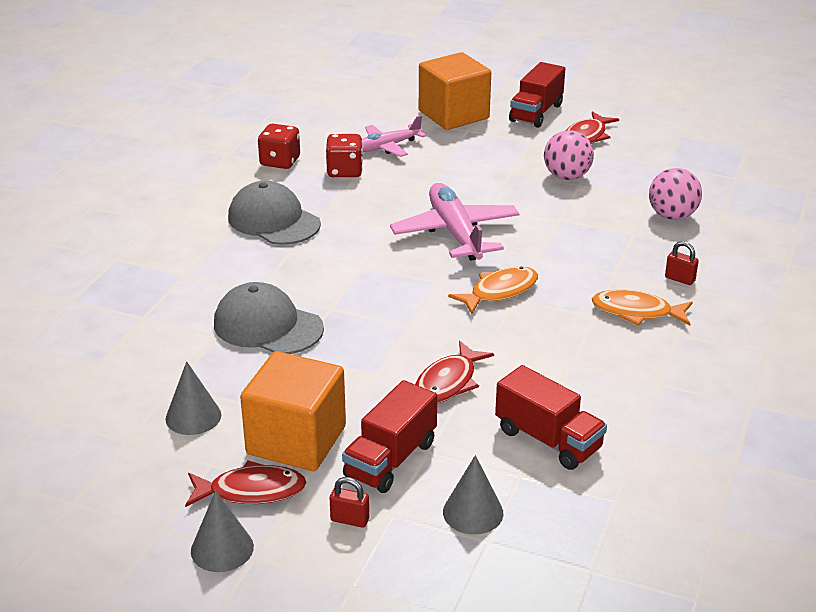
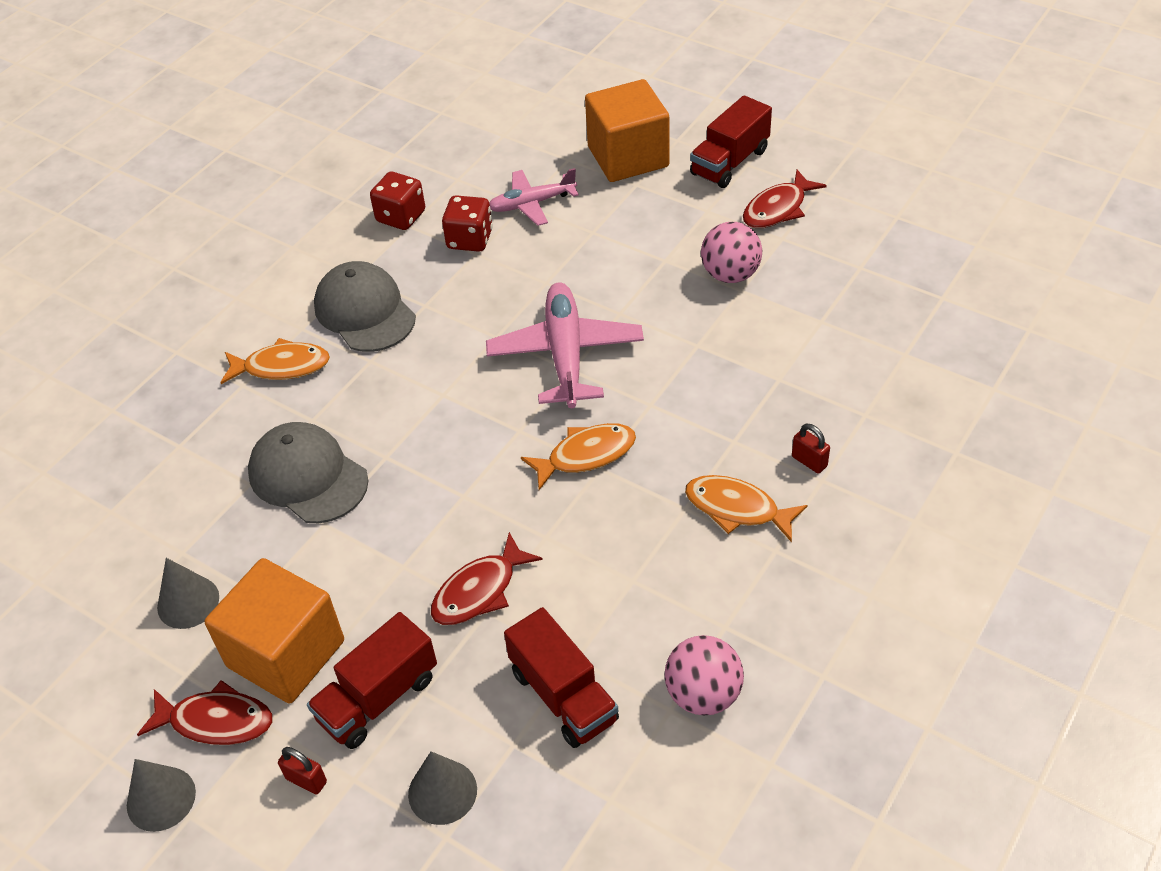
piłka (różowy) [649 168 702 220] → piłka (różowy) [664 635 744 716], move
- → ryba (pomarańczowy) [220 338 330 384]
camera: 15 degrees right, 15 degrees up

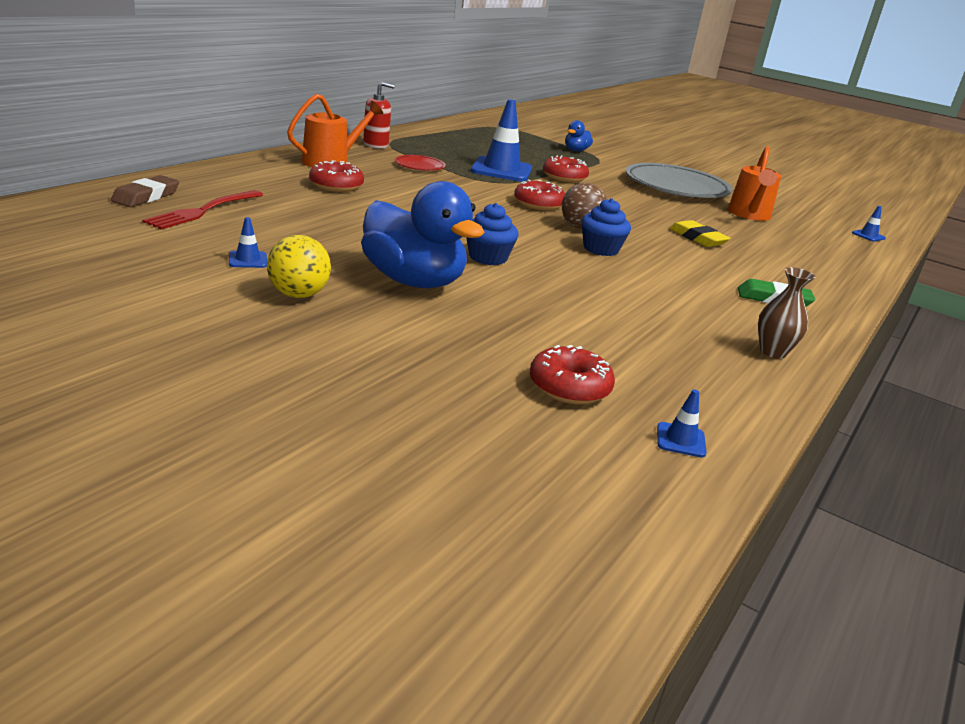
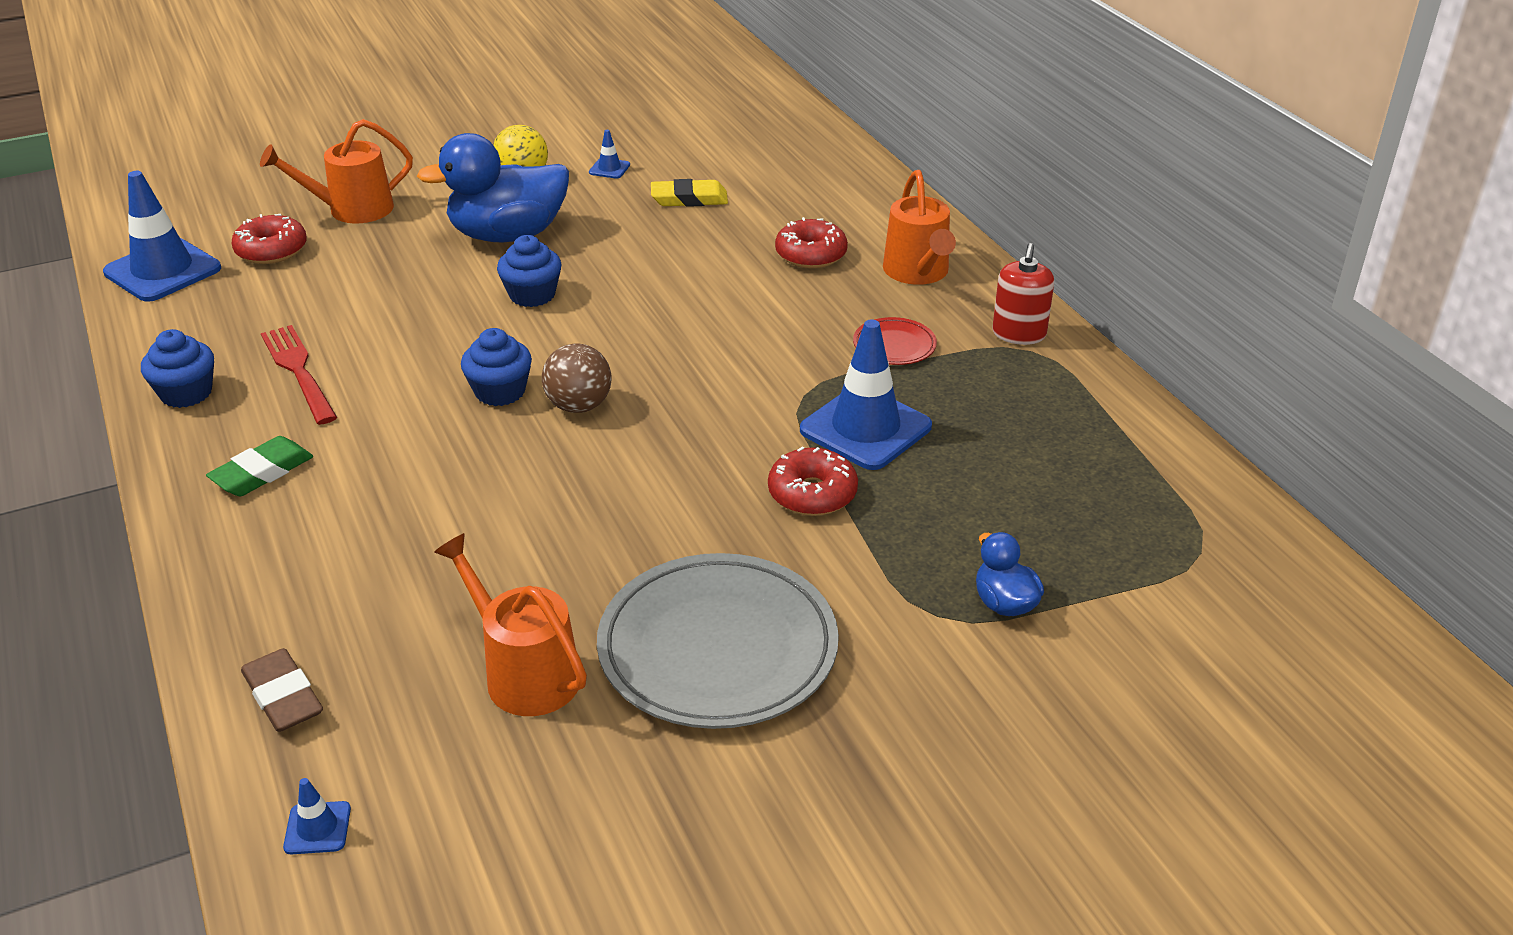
gumka do mazania (brązowy) [111 175 179 207] → gumka do mazania (brązowy) [241 648 323 732], move
donut (czerwony) [514 180 565 211] → -
widelec (czerwony) [142 190 263 229] → widelec (czerwony) [261 325 337 425], move
gumka do mazania (żółty) [669 220 731 247] → gumka do mazania (żółty) [651 179 728 207], move
wazon (brązowy) [758 267 816 359] → muffinka (niebieski) [141 329 214 408]
pachołek (niebieski) [657 389 707 457] → pachołek (niebieski) [103 171 221 302], x2.32
- → konewka (pomarańczowy) [260 119 413 223]
camera: 125 degrees right, 10 degrees up

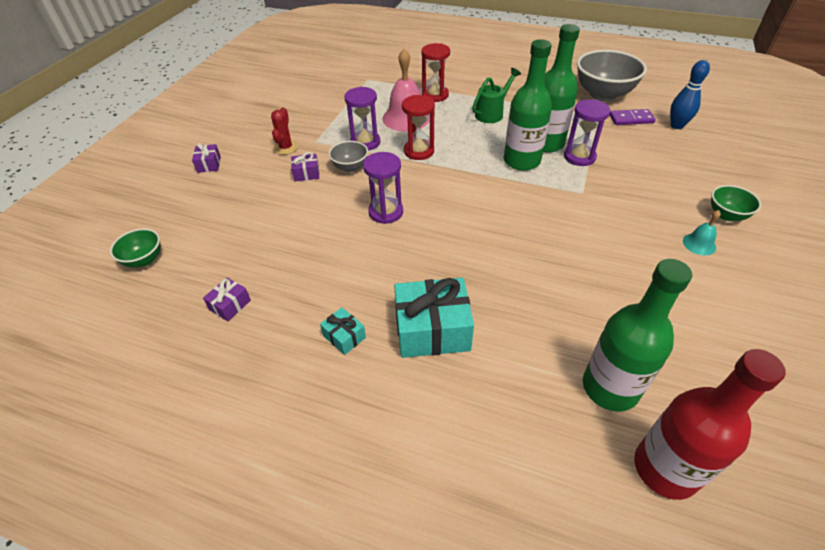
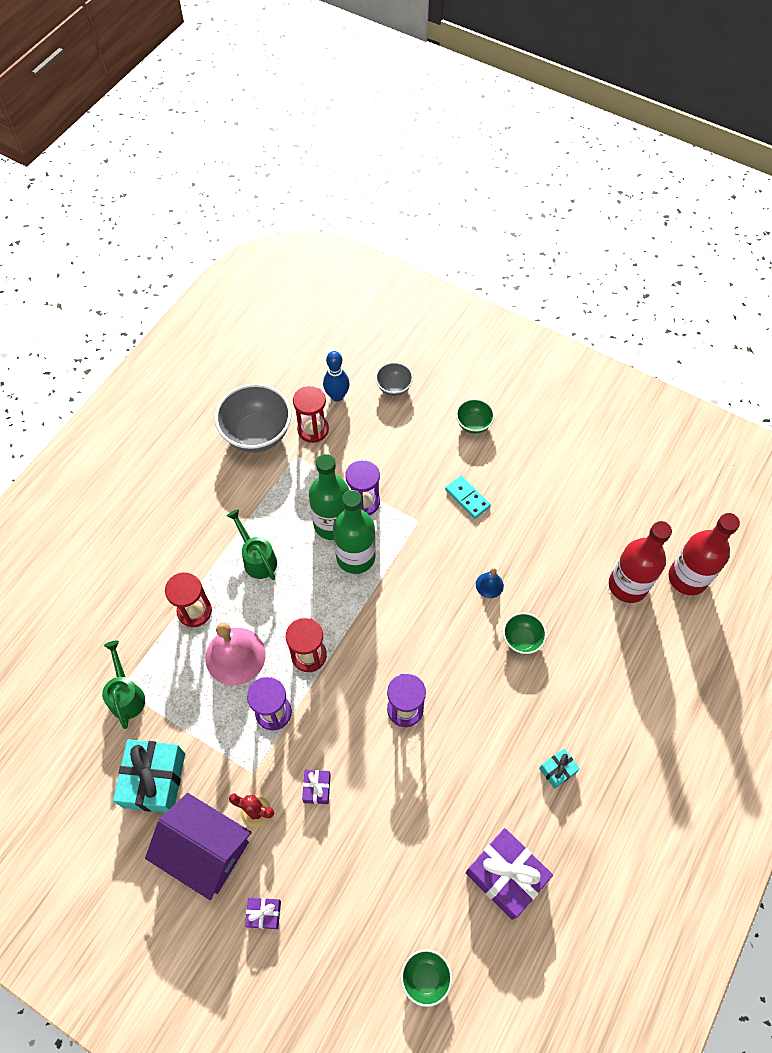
kostka domina (fioletowy) [609 109 655 125] → klepsydra (czerwony) [293 386 329 443]
miska (szary) [329 141 368 172] → miska (szary) [375 362 413 396], move
dzwonek (turkusowy) [683 210 721 255] → -
butelka (zielony) [583 259 692 411] → butelka (czerwony) [609 521 672 603]
prezent (fioletowy) [203 278 251 321] → prezent (fioletowy) [466 828 553 920], x2.06
prezent (turkusowy) [394 278 474 358] → prezent (turkusowy) [113 739 185 813], move
- → kostka domina (turkusowy) [445 476 491 519]
- → dzwonek (niebieski) [476 568 504 598]
- → miska (zielony) [503 613 547 654]
- → konewka (zielony) [102 641 145 729]
- → domek (fioletowy) [145 793 252 900]
camera: 80 degrees left, 15 degrees up

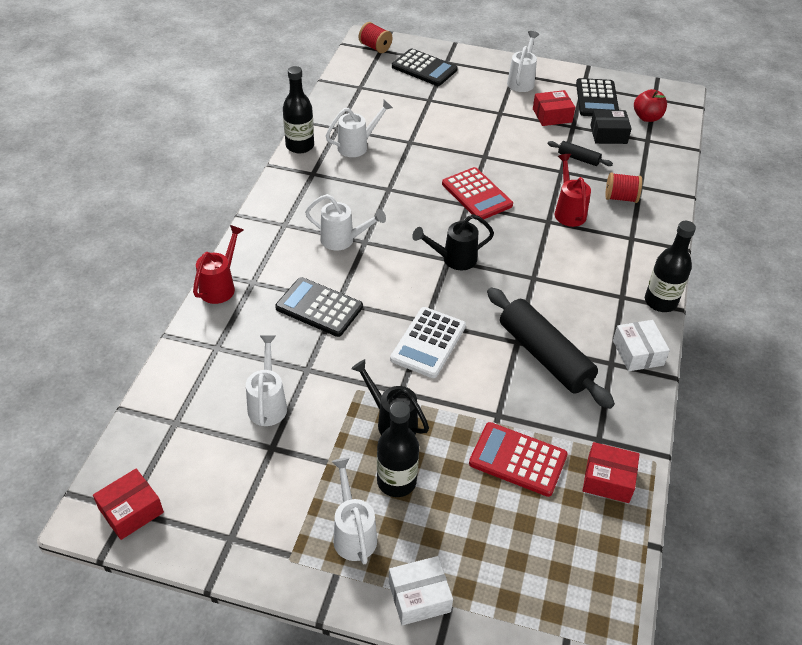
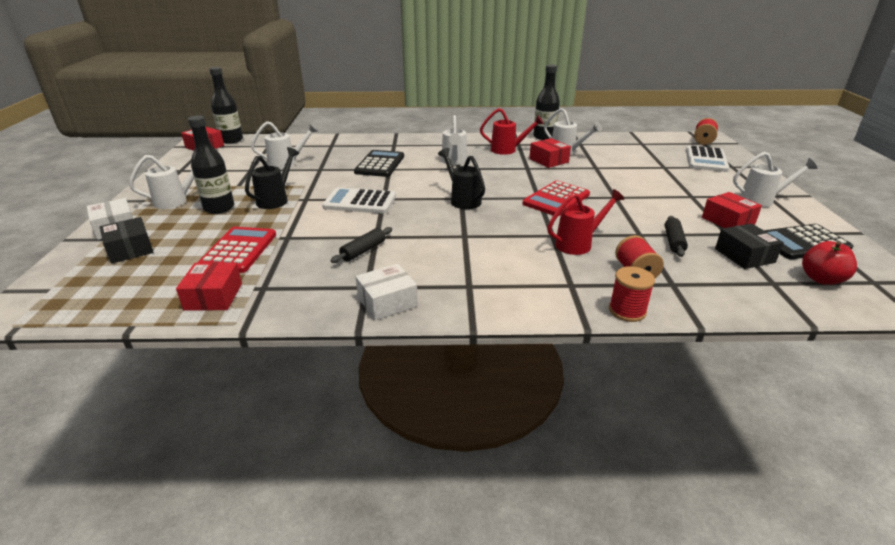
kalkulator (czarny) [392 48 458 86] → kalkulator (biały) [686 145 730 172]
butelka (czarny) [645 221 696 312] → butelka (czarny) [209 67 243 144], move
konewka (czerwony) [193 225 244 304] → konewka (czerwony) [480 108 544 155], move
wałek do ciasta (czarny) [487 287 615 409] → wałek do ciasta (czarny) [330 227 392 263], x0.47
- → pudełko (czerwony) [529 138 571 168]
- → pudełko (czarny) [100 217 154 263]
- → szpulka (czerwony) [609 266 655 322]
camera: 75 degrees right, 15 degrees down

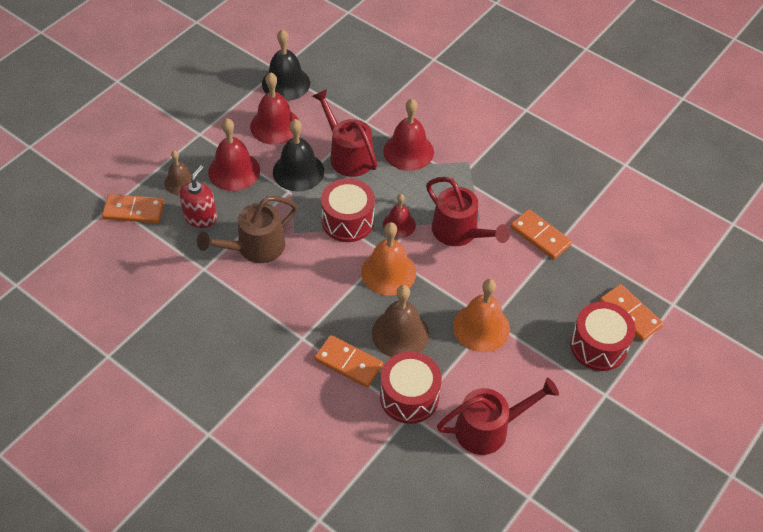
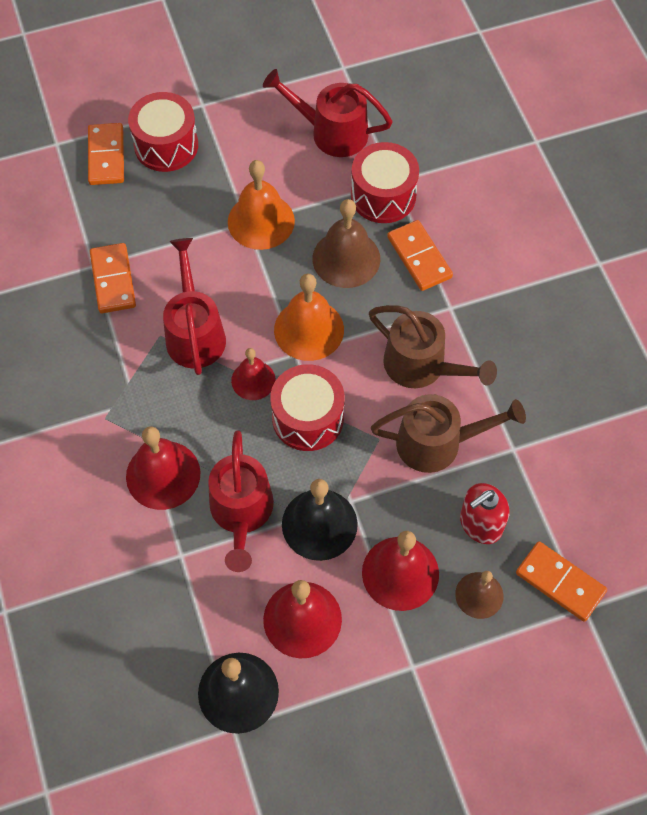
- → konewka (brązowy) [369 305 497 388]
camera: 145 degrees left, 10 degrees up

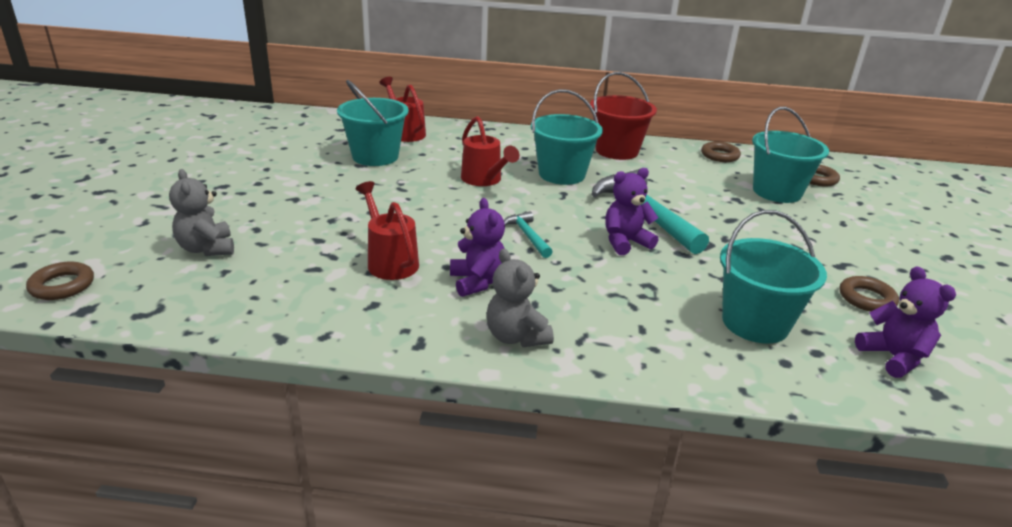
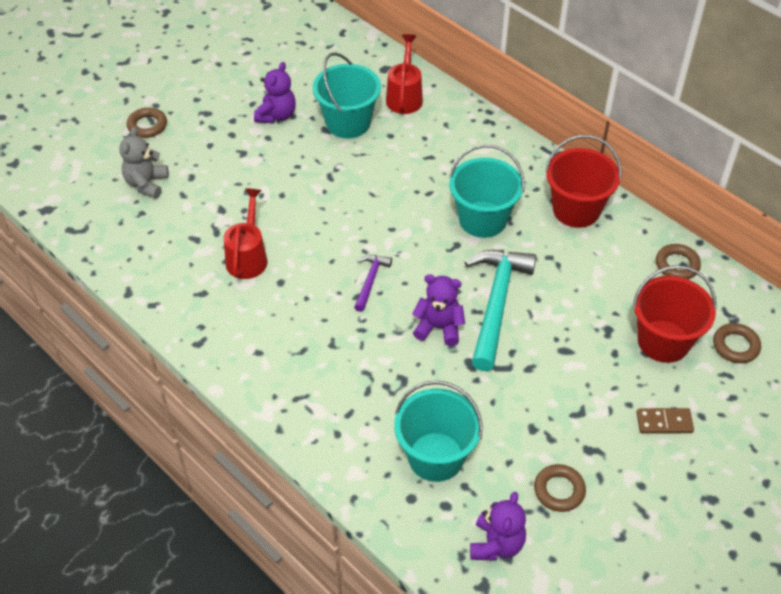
wiadro (turkusowy) [752 107 829 203] → wiadro (czerwony) [632 265 716 363]
konewka (czerwony) [461 116 519 186] → -
miś (fioletowy) [450 198 505 297] → miś (fioletowy) [254 62 296 124], move
młotek (turkusowy) [504 211 553 258] → młotek (fioletowy) [354 255 392 312]
miś (szary) [487 249 554 347] → -
pierścień (brązowy) [26 262 94 300] → pierścień (brązowy) [127 107 167 138], move
- → kostka domina (brązowy) [637 408 694 434]
camera: 40 degrees right, 20 degrees up

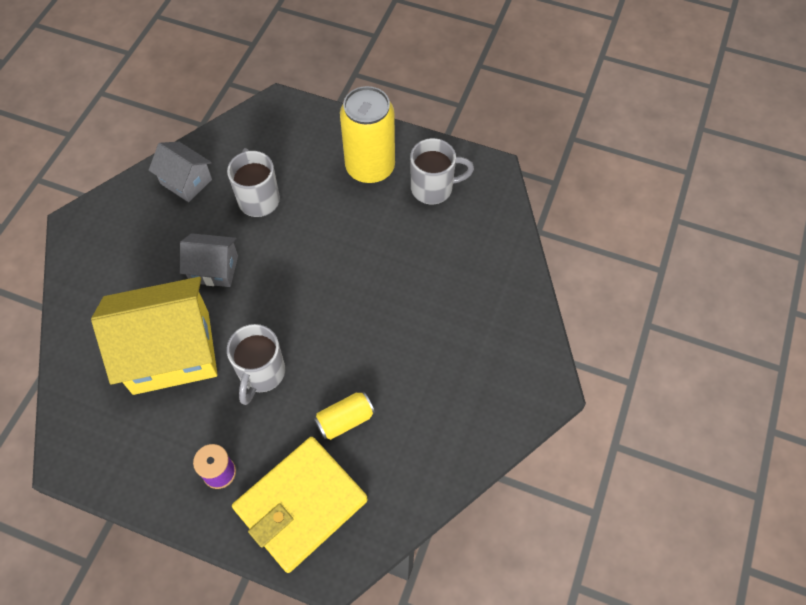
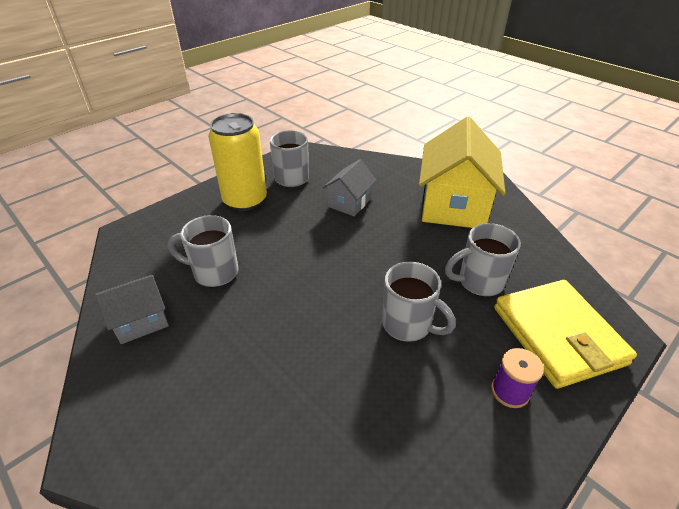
domek (szary) [180 233 238 287] → domek (szary) [322 159 377 216], move
domek (żółty) [91 277 218 395] → domek (żółty) [419 116 506 228], move
puszka (żółty) [314 391 375 440] → kubek (szary) [445 223 521 296]
camera: 65 degrees left, 20 degrees down

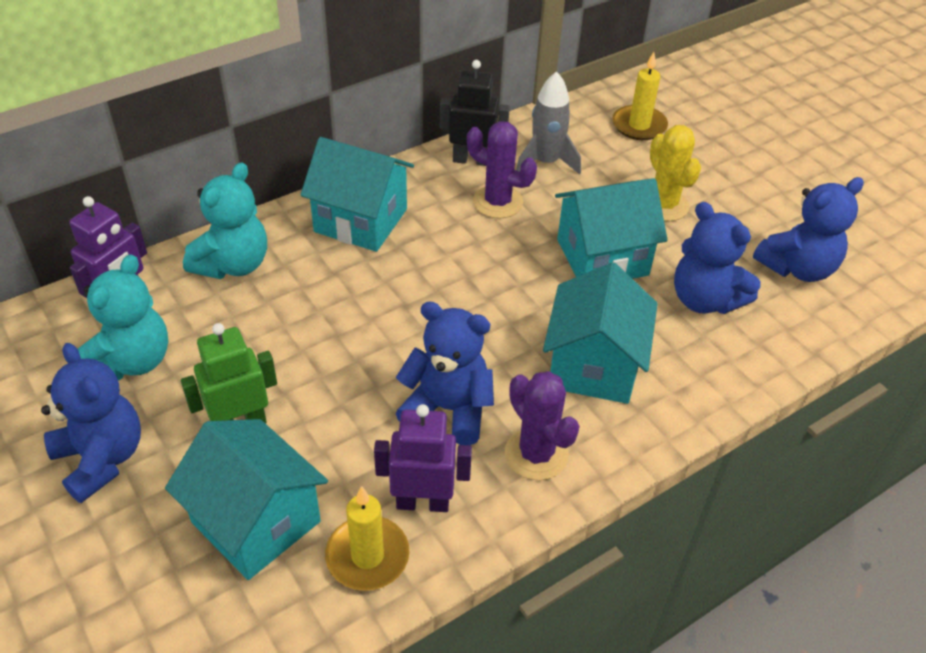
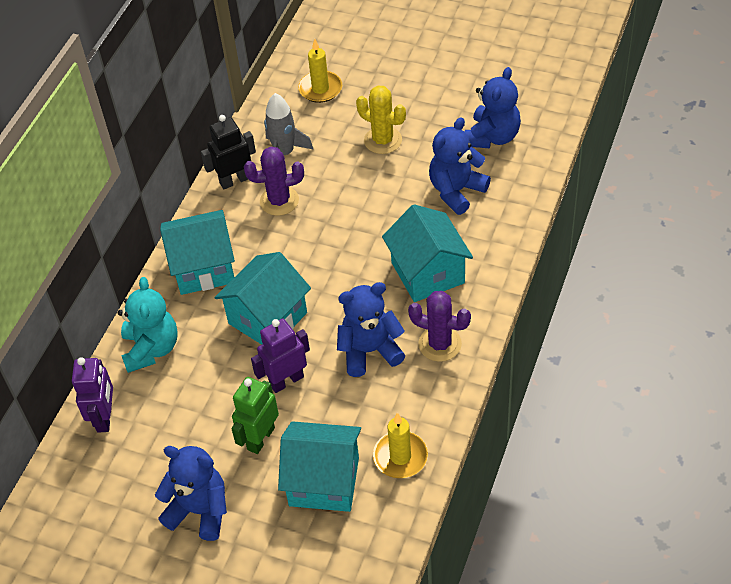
domek (turkusowy) [555 178 668 279] → domek (turkusowy) [214 252 311 345], move
miś (niebieski) [674 202 761 314] → miś (niebieski) [429 117 491 215], 120 degrees clockwise
miś (turkusowy) [78 254 168 380] → -
robot (fioletowy) [374 404 472 512] → robot (fioletowy) [251 318 310 393], move
camera: 30 degrees left, 5 degrees up

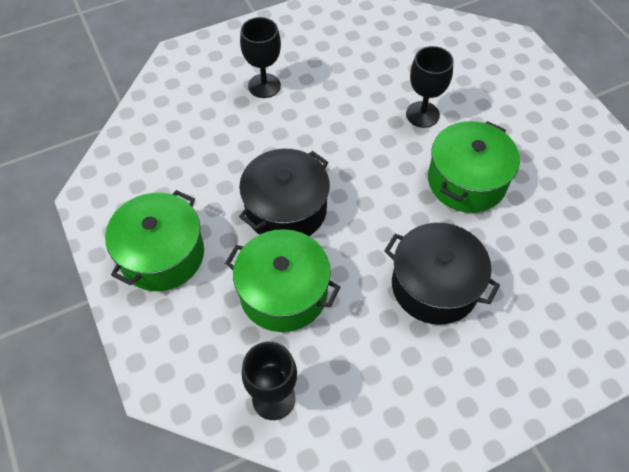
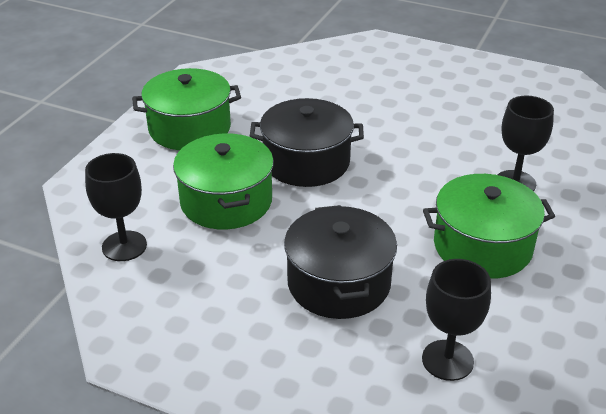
kielich (czarny) [240 17 281 98] → kielich (czarny) [422 259 491 381], move
camera: 50 degrees right, 20 degrees down

